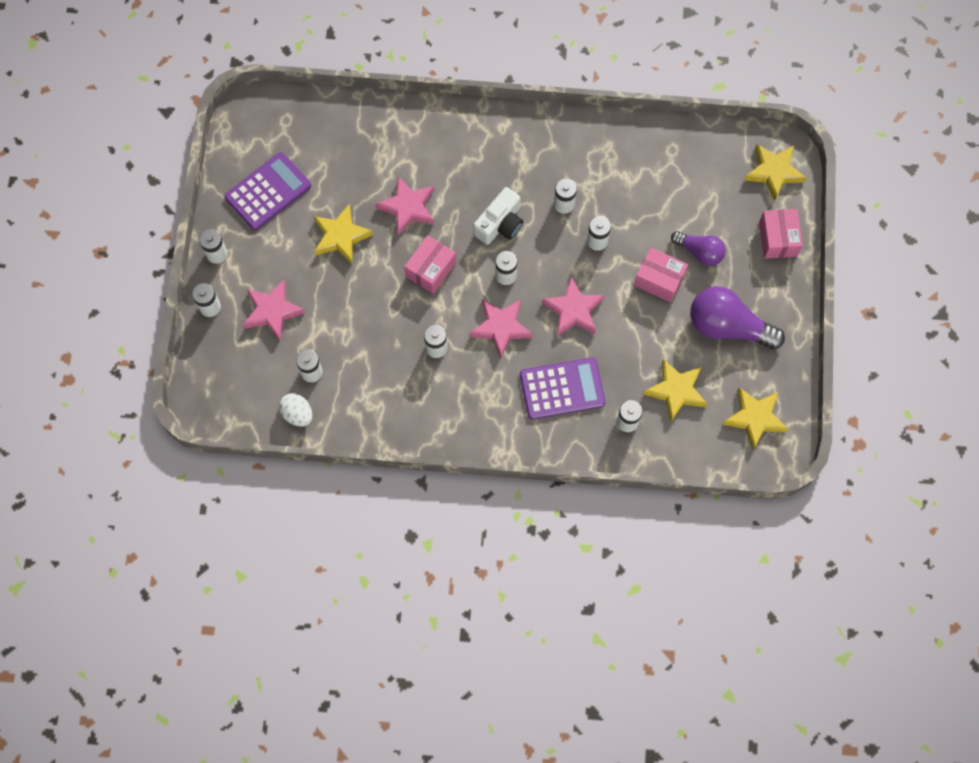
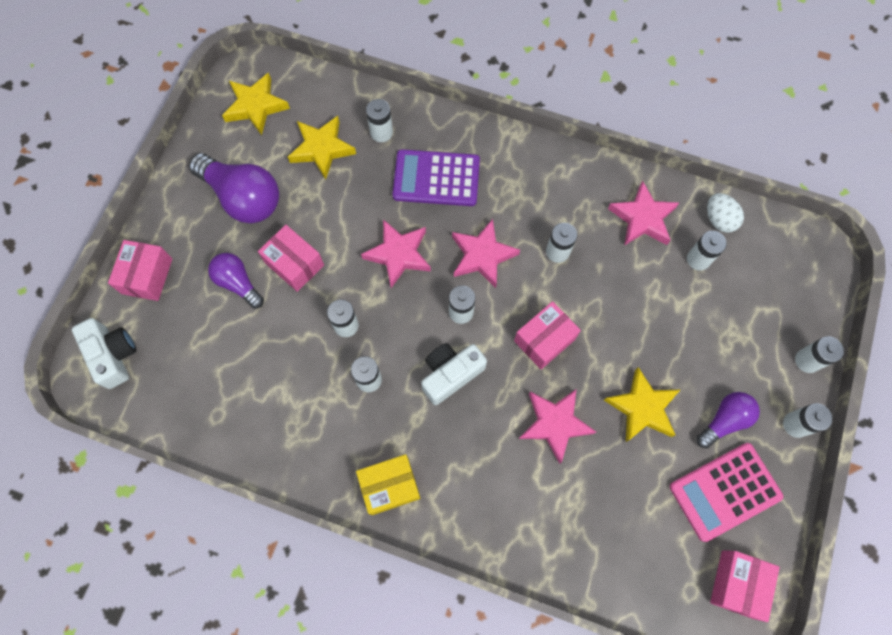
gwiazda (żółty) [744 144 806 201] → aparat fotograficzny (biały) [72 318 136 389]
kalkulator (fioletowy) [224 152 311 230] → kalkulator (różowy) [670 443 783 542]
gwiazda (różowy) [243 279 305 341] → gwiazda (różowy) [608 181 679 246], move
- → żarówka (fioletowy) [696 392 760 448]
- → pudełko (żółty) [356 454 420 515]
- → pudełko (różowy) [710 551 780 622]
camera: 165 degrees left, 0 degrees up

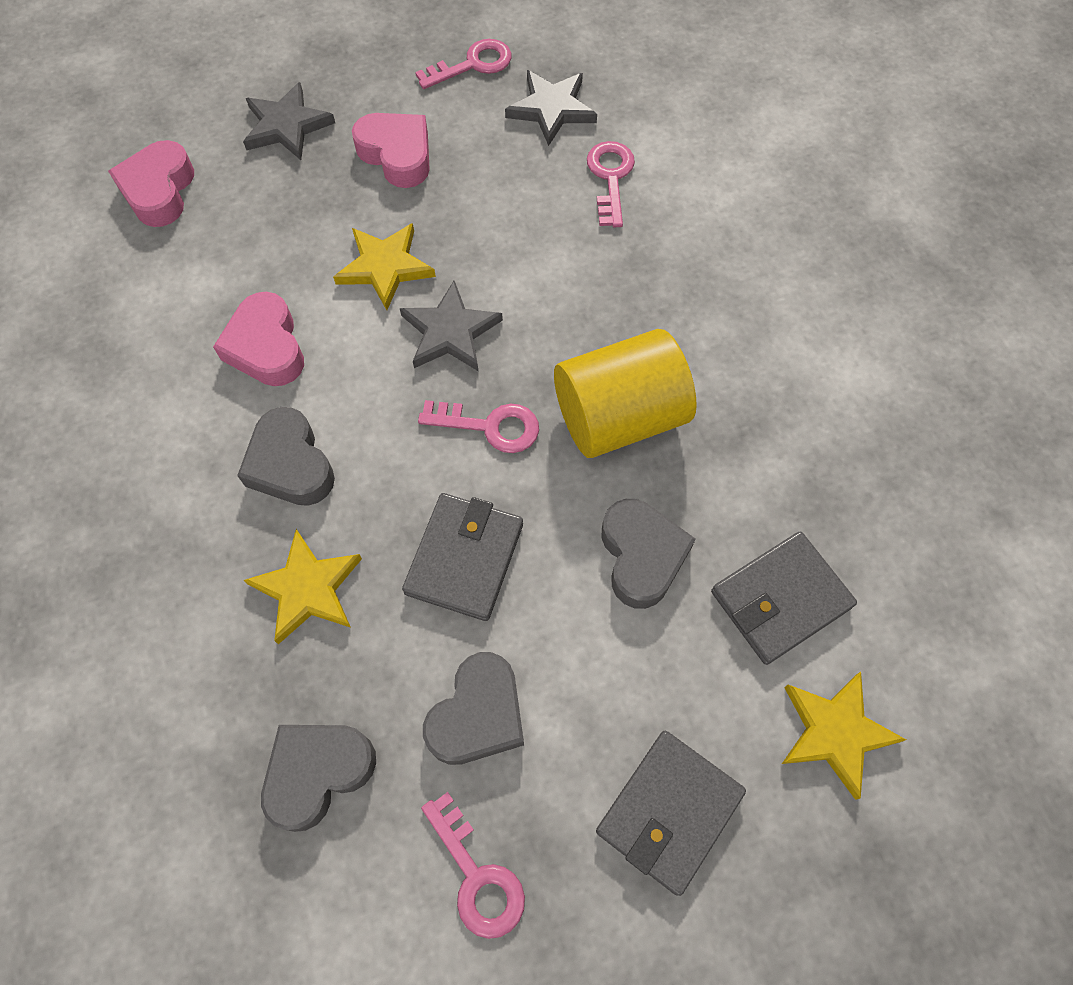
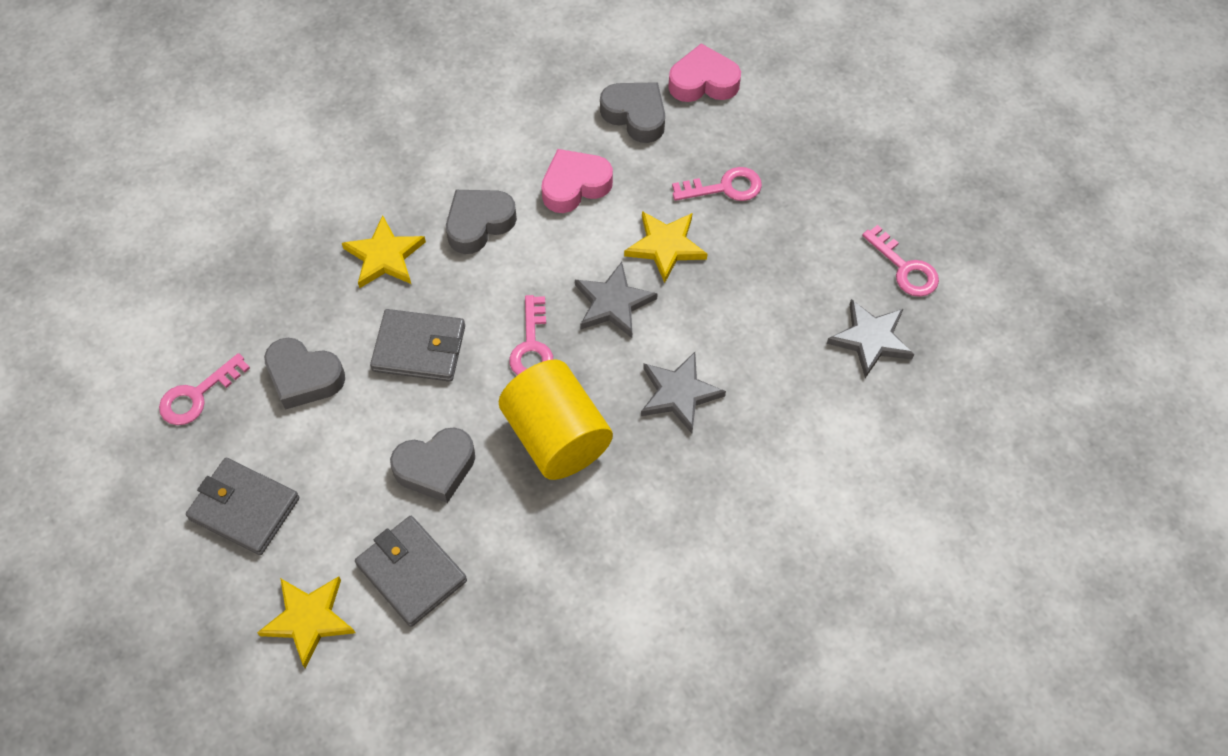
gwiazda (szary) [243 82 335 160] → gwiazda (szary) [641 352 726 433], move
serce (różowy) [352 113 430 188] → -
klucz (różowy) [587 141 635 227] → klucz (różowy) [672 167 762 201], move
serce (szary) [261 725 376 832] → serce (szary) [600 82 665 143], move
camera: 80 degrees right, 5 degrees down

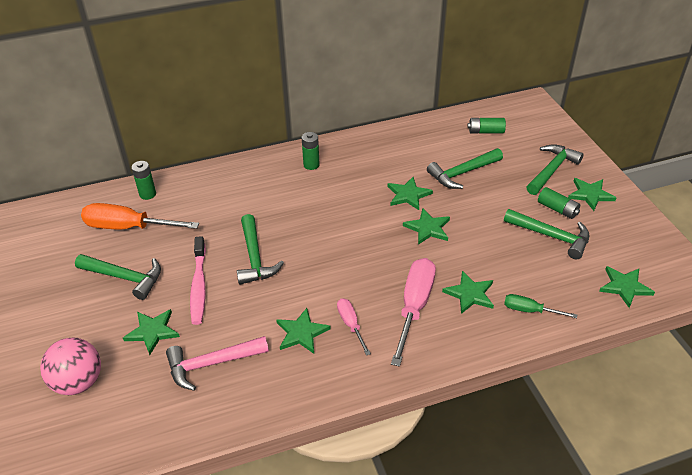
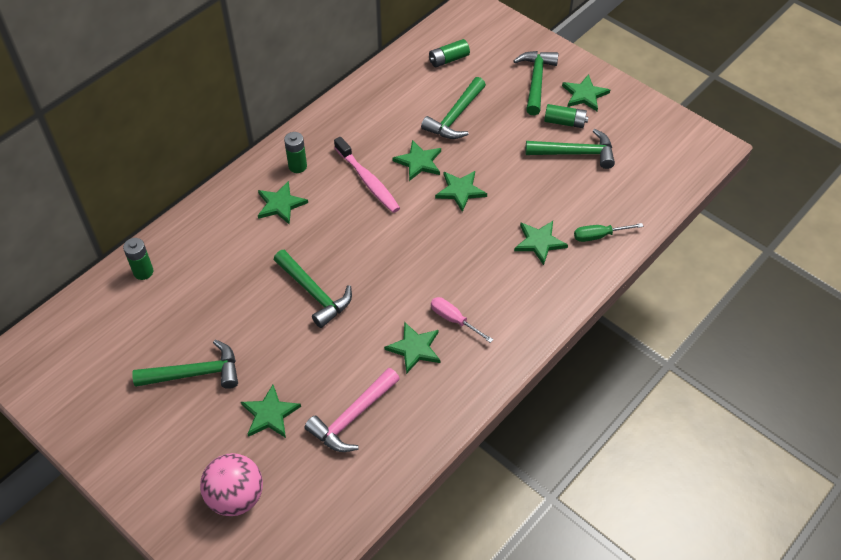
śrubokręt (pomarańczowy) [81 203 199 229] → -
szczoteczka do zębów (różowy) [190 236 206 325] → szczoteczka do zębów (różowy) [334 137 400 213], move
śrubokręt (różowy) [391 258 436 367] → -
gwiazda (zielony) [599 266 655 308] → gwiazda (zielony) [258 181 308 225], move
camera: 30 degrees left, 10 degrees up

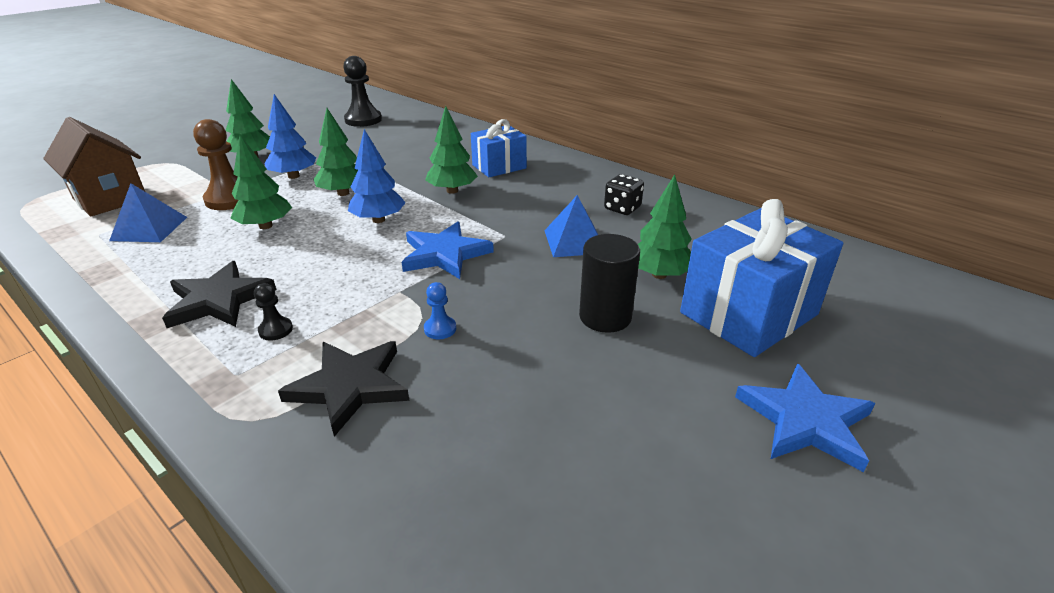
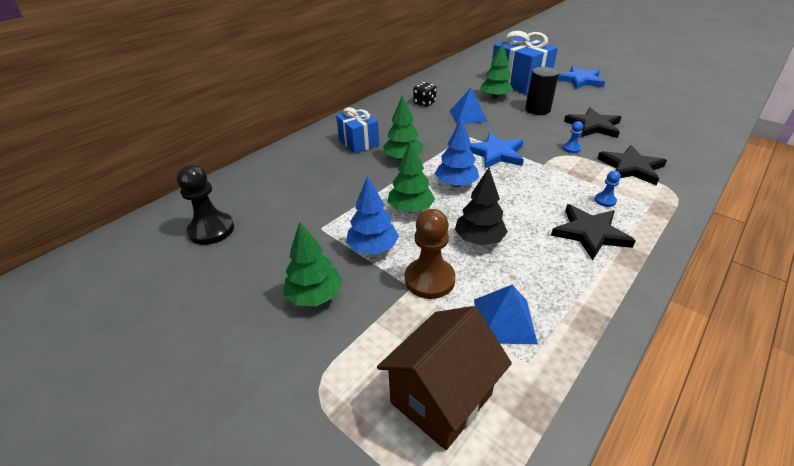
drzewko (zielony) [231 134 292 229] → drzewko (czarny) [455 168 508 246]
pionek (czarny) [254 283 293 341] → pionek (niebieski) [595 171 621 207]
- → gwiazda (czarny) [564 107 621 138]
camera: 90 degrees left, 5 degrees up

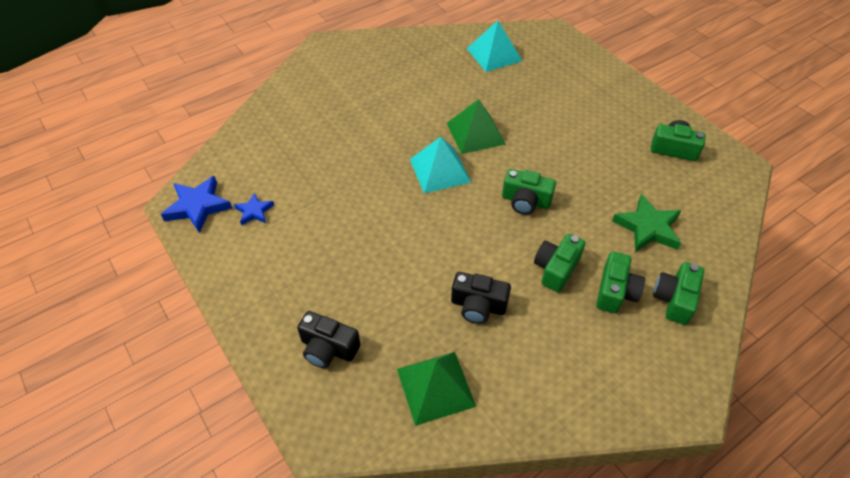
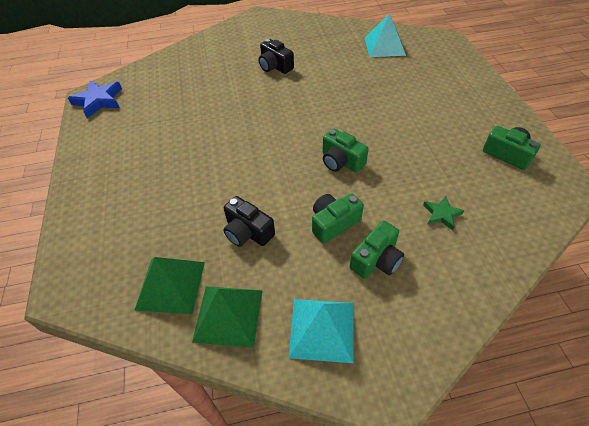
piramida (zielony) [447 99 506 154] → piramida (zielony) [192 286 263 348], move
piramida (turkusowy) [410 137 471 194] → piramida (turkusowy) [288 299 354 363], move
gwiazda (niebieski) [234 193 274 225] → -
gwiazda (zielony) [612 194 681 252] → gwiazda (zielony) [423 196 464 230], x0.58
aparat fotograficzny (zielony) [653 262 704 325] → -
aparat fotograficzny (czarny) [297 311 360 368] → aparat fotograficzny (czarny) [259 39 294 74], move
camera: 25 degrees right, 0 degrees up

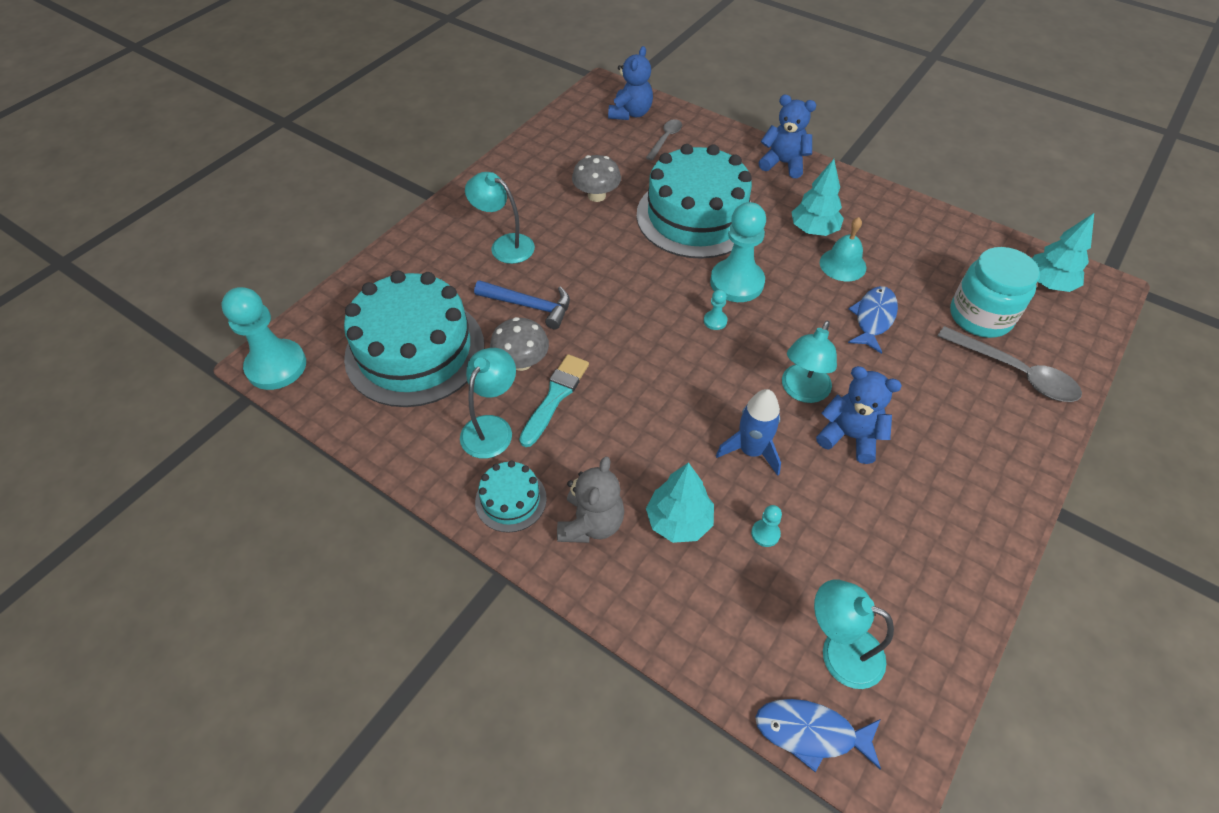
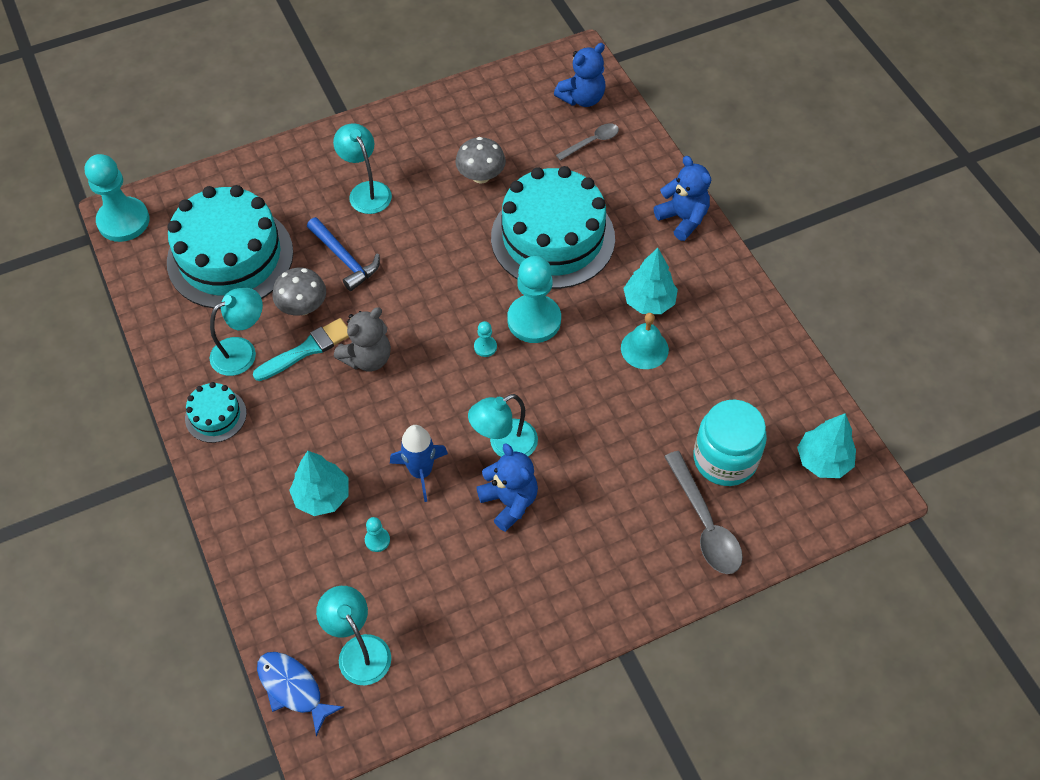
ryba (niebieski) [848 286 898 354] → -
miś (szary) [557 457 624 543] → miś (szary) [334 307 391 371], move
camera: 30 degrees right, 5 degrees up

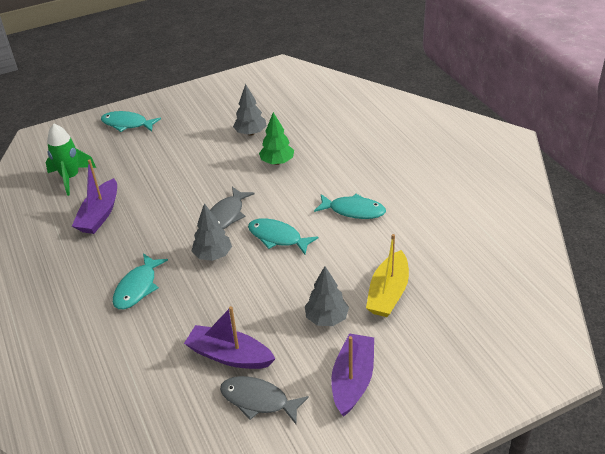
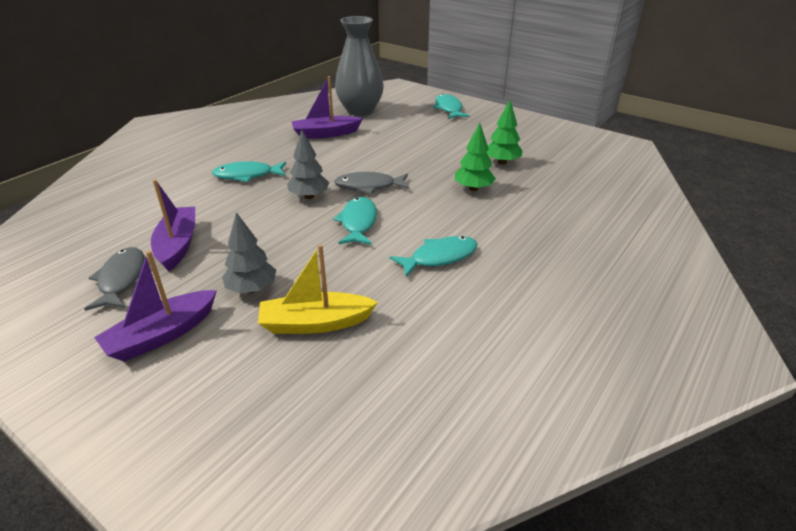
drzewko (szary) [233 84 267 136] → drzewko (zielony) [486 100 522 164]
rakieta (zielony) [46 124 96 196] → wazon (szary) [335 16 384 116]
ryba (turkusowy) [314 194 386 219] → ryba (turkusowy) [390 236 478 277], 105 degrees counterclockwise
łódka (fioletowy) [331 333 374 416] → łódka (fioletowy) [94 251 217 362], 150 degrees clockwise
camera: 60 degrees right, 5 degrees down

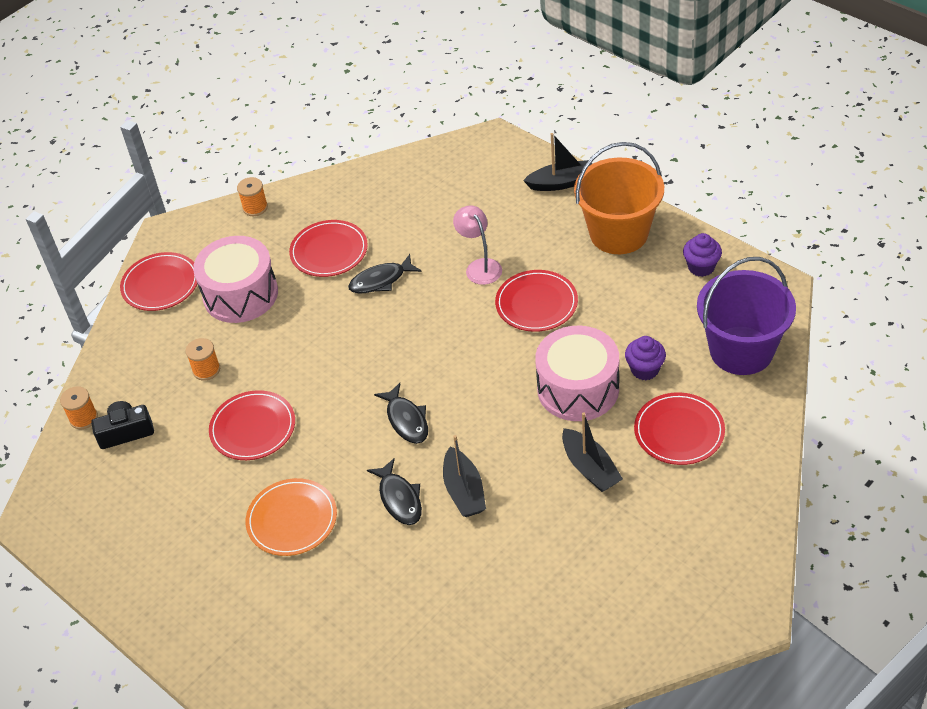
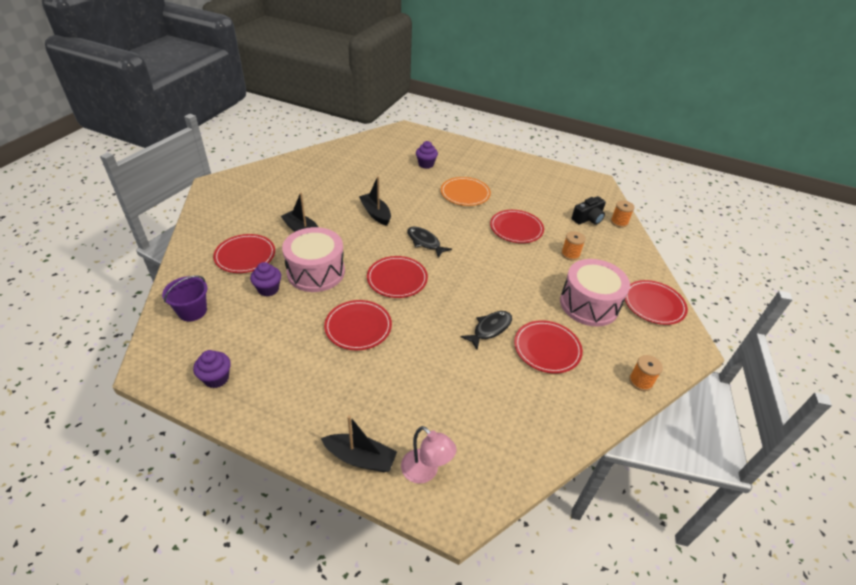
łódka (czarny) [523 133 592 191] → łódka (czarny) [321 415 397 472], 135 degrees counterclockwise
wiadro (pomarańczowy) [574 142 664 254] → -
lampka (różowy) [453 205 502 285] → lampka (różowy) [401 426 457 484], move
wiadro (fioletowy) [697 257 796 375] → wiadro (fioletowy) [162 275 207 321], x0.56
ryba (czarny) [367 458 422 525] → -
- → muffinka (fioletowy) [416 141 438 169]
- → talerz (czerwony) [367 256 428 298]
camera: 155 degrees right, 5 degrees down

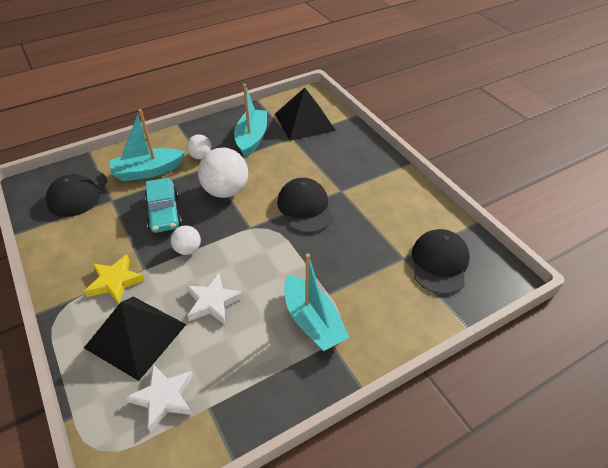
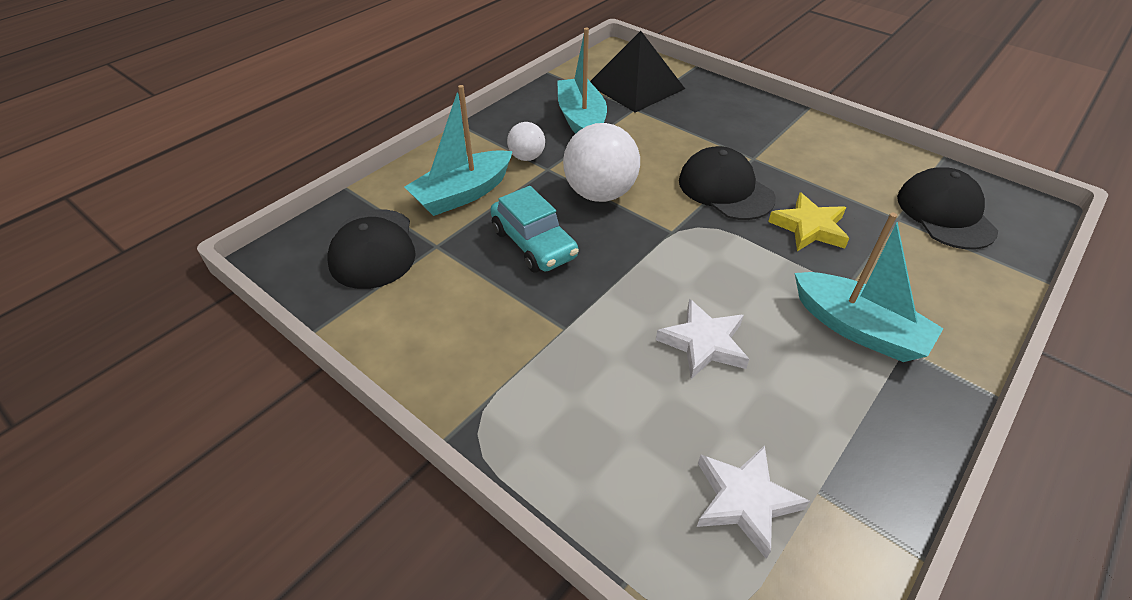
piłka (biały) [171 226 201 255] → -
gwiazda (żółty) [84 255 145 304] → gwiazda (żółty) [768 193 849 251], move
piramida (czarny) [84 297 187 381] → -
camera: 20 degrees left, 0 degrees up

